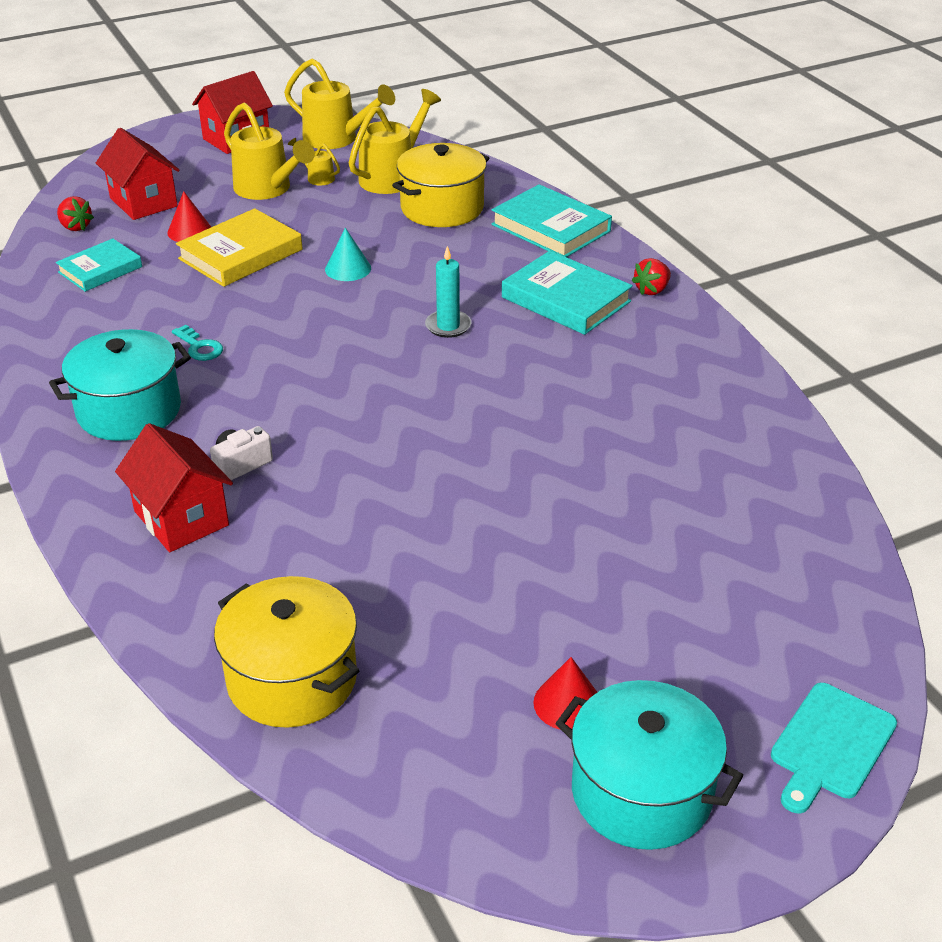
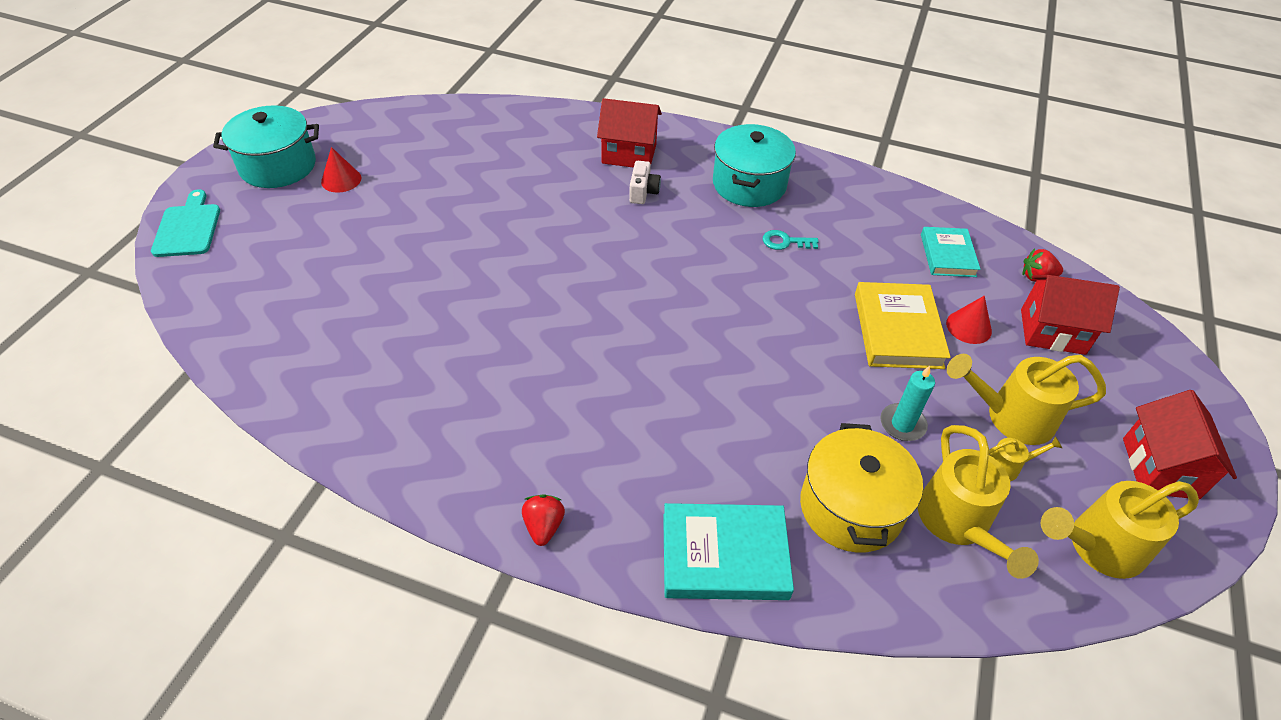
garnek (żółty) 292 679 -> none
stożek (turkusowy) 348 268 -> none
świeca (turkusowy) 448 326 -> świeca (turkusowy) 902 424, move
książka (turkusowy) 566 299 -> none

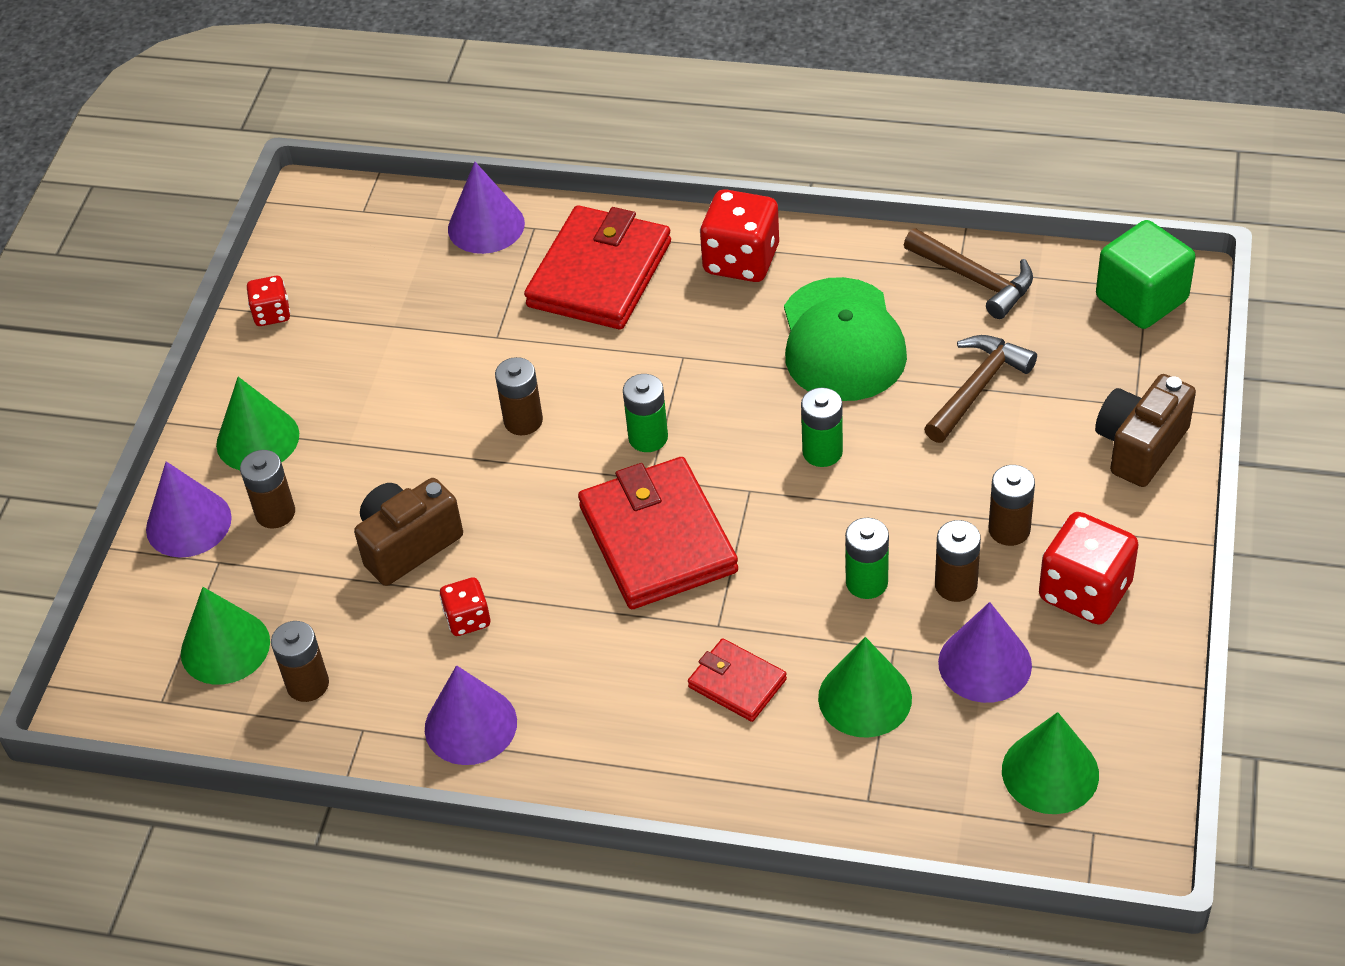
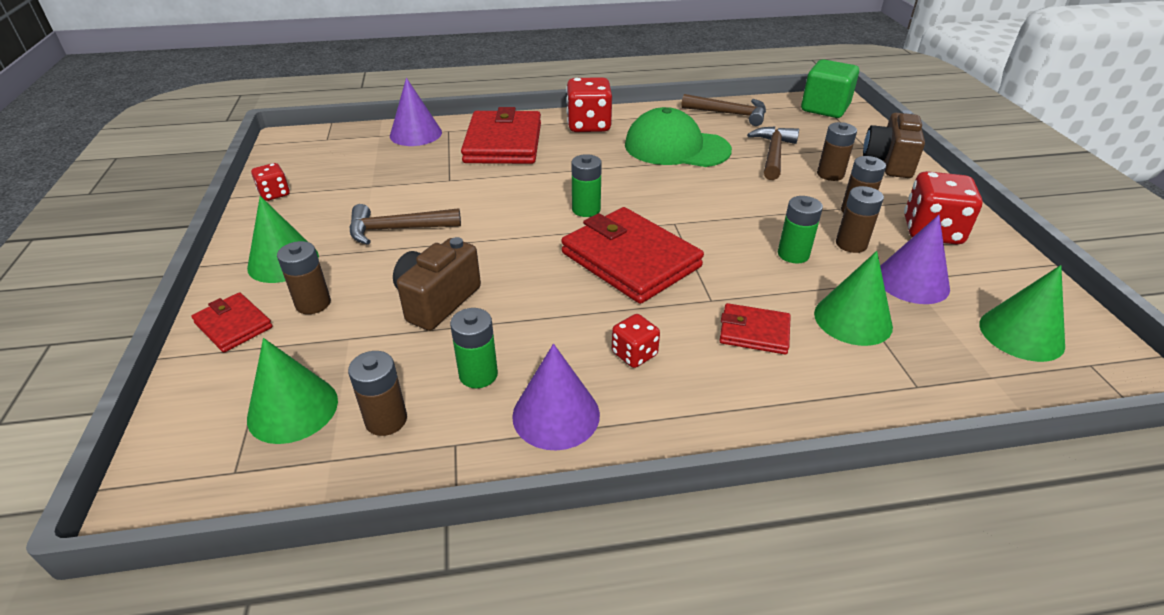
stożek (fioletowy) 188 523 -> portfel (czerwony) 233 325
kostka do gry (czerwony) 467 619 -> kostka do gry (czerwony) 634 354, move
bateria (brązowy) 523 421 -> bateria (brązowy) 830 174, move
czapka (zielony) 842 341 -> czapka (zielony) 676 147, 135 degrees clockwise
bateria (zielony) 822 452 -> bateria (zielony) 478 374, move
none -> młotek (brązowy) 397 229

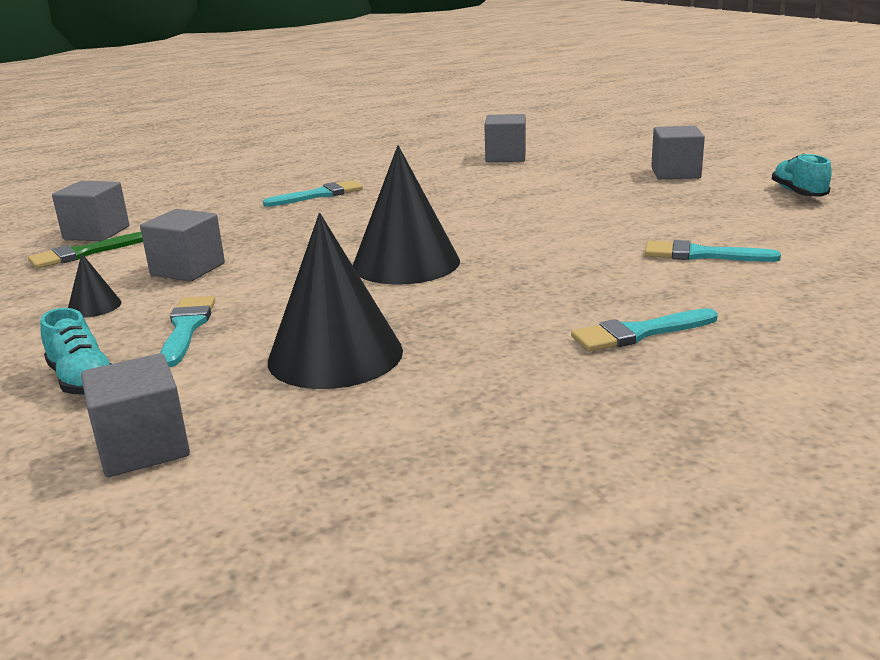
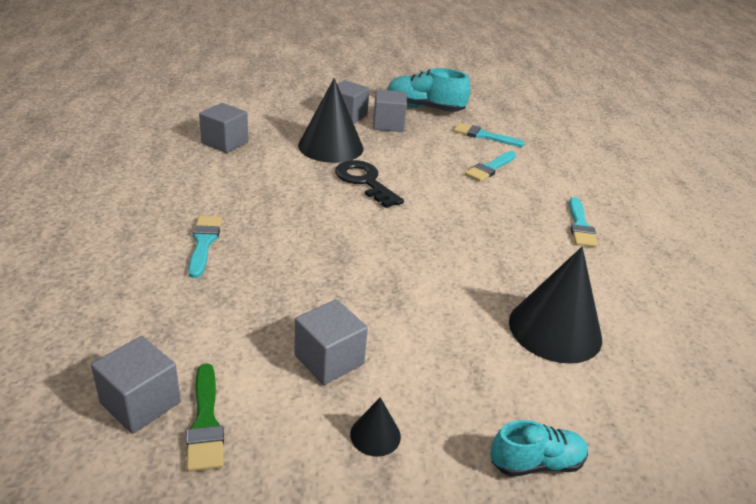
sześcian (szary) 143 447 -> sześcian (szary) 388 124, move
pędzel (turkusowy) 186 328 -> pędzel (turkusowy) 484 136, move
stożek (czarny) 406 263 -> stożek (czarny) 331 147, move
but (turkusowy) 798 193 -> but (turkusowy) 424 108, x1.64
none -> klucz (czarny) 365 182

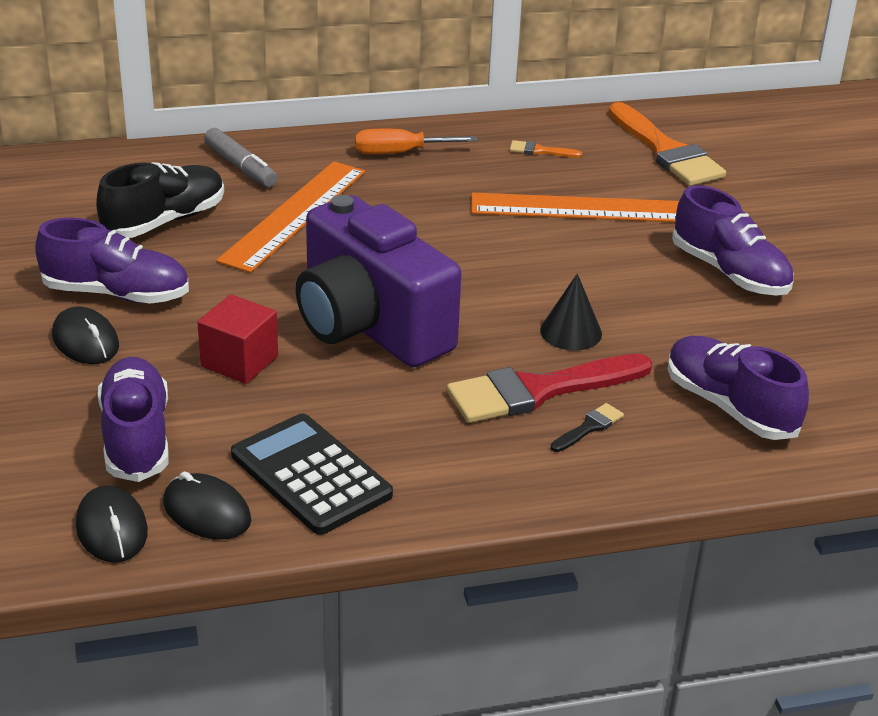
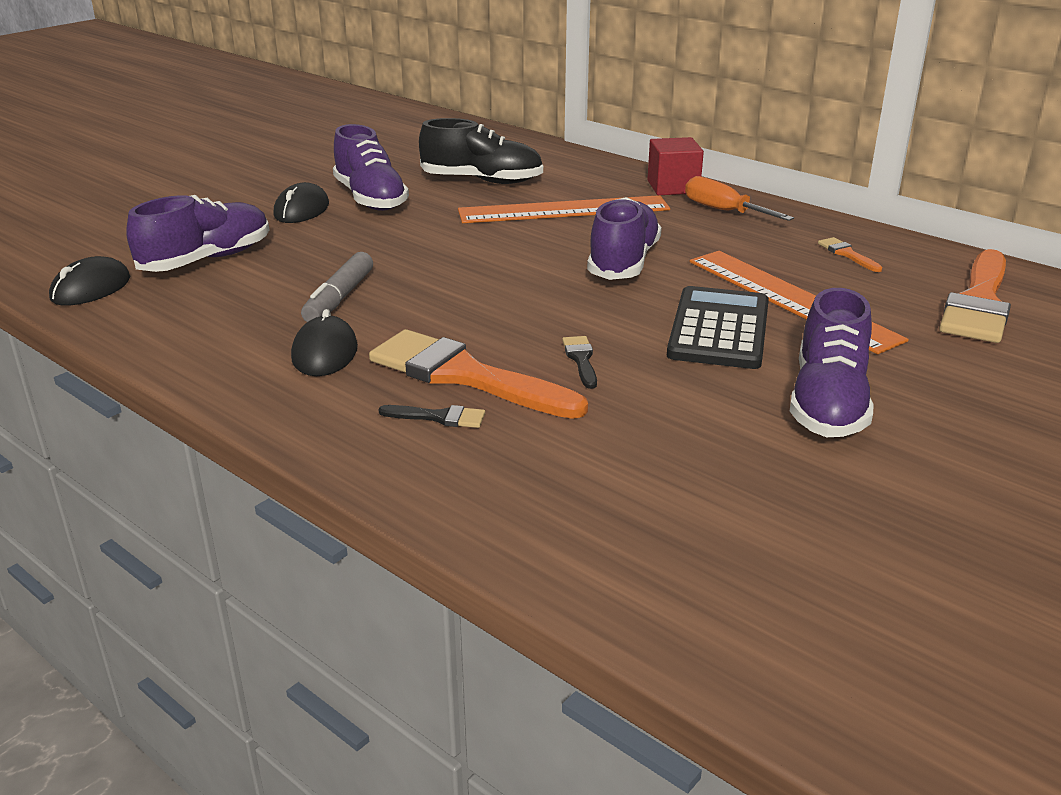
myszka (czarny) 207 512 -> myszka (czarny) 325 353, move
sześcian (czerwony) 239 361 -> sześcian (czerwony) 673 187, move
flamaster (szary) 240 167 -> flamaster (szary) 339 298, move
kalkulator (czarny) 310 475 -> kalkulator (czarny) 719 329, move
aparat fotograficzny (fioletowy) 369 326 -> none
pędzel (czerwony) 539 390 -> pędzel (pomarańczowy) 465 375
stożek (czarny) 571 332 -> pędzel (czarny) 581 359
but (fioletowy) 730 407 -> but (fioletowy) 623 262, move

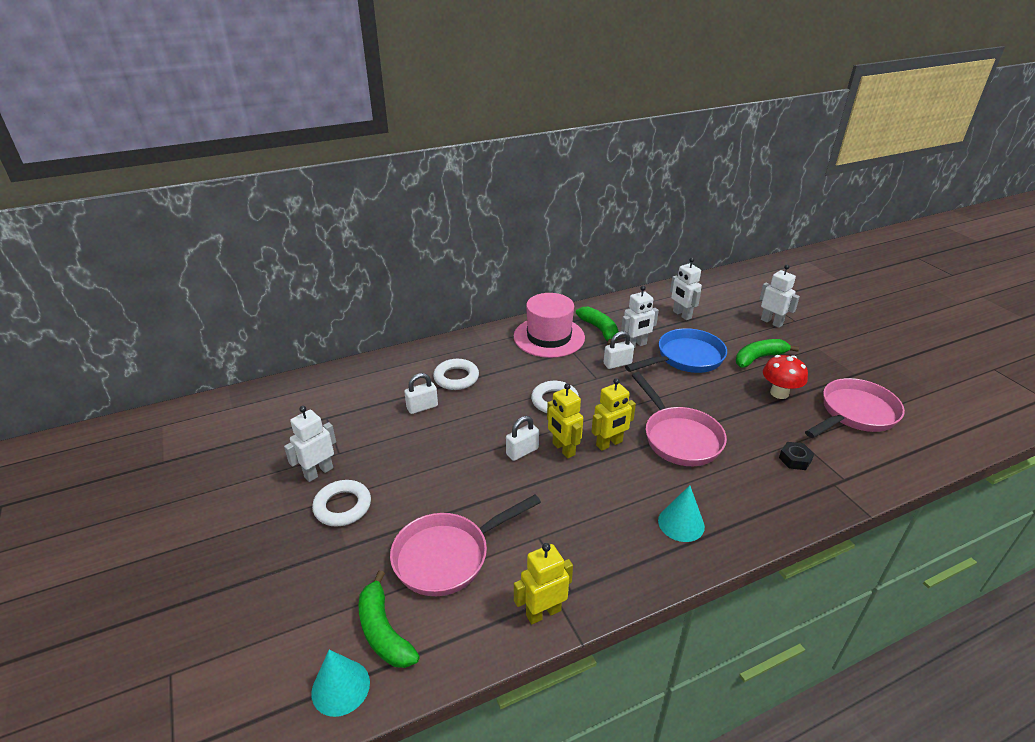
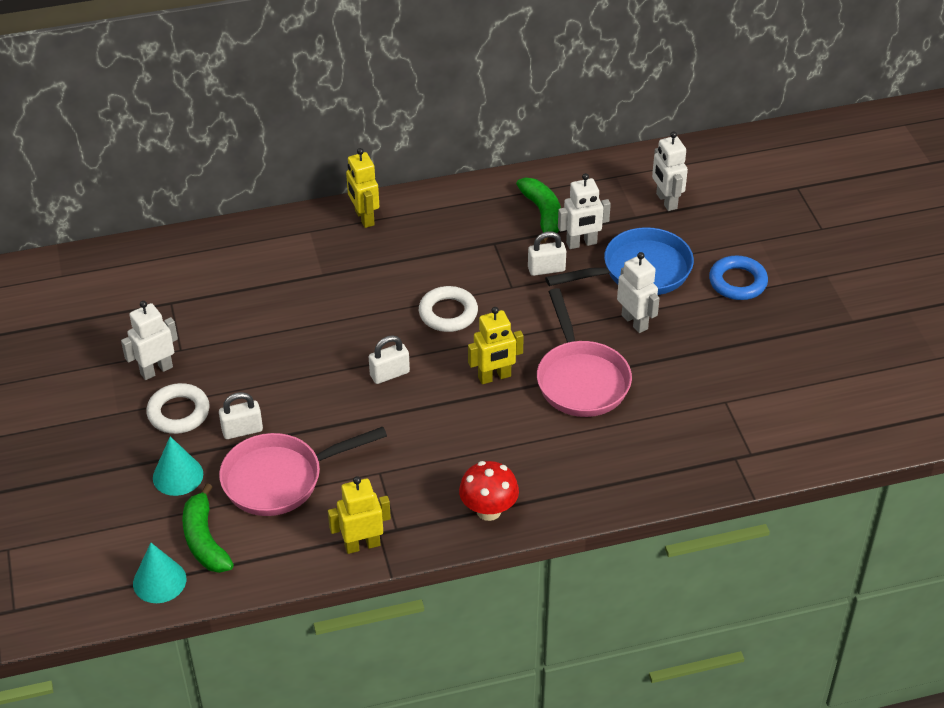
kłódka (biały) 422 407 -> kłódka (biały) 242 430, move
pierścień (biały) 456 378 -> none
kapelusz (różowy) 549 337 -> none
robot (żółty) 563 449 -> robot (żółty) 364 218, move
stożek (turkusowy) 681 523 -> stożek (turkusowy) 178 475, move
banan (zielony) 759 358 -> pierścień (niebieski) 737 282
robot (biały) 771 322 -> robot (biały) 635 322, move
grzyb (czerwony) 779 393 -> grzyb (czerwony) 488 510, move
nakrętka (czarny) 795 459 -> none
patelnia (różowy) 854 413 -> none

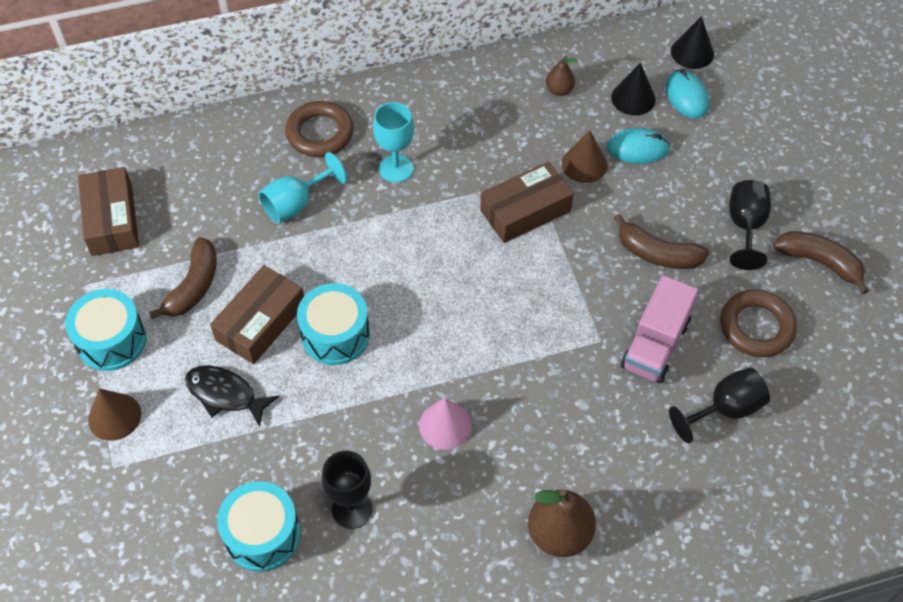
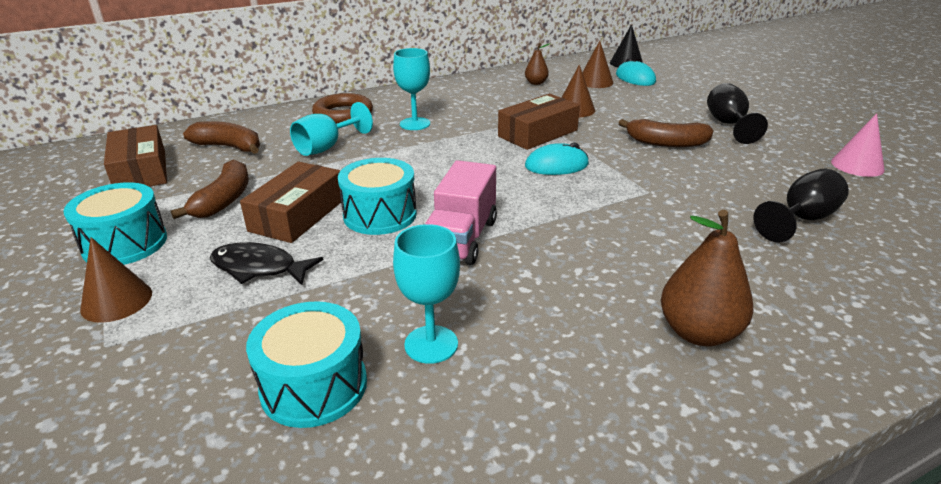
kielich (czarny) 352 509 -> kielich (turkusowy) 431 344
stożek (różowy) 445 425 -> stożek (różowy) 857 165, move
myszka (turkusowy) 638 148 -> myszka (turkusowy) 556 165, move
stożek (czarny) 633 98 -> stożek (brązowy) 595 82
ciężarówka (różowy) 655 345 -> ciężarówka (różowy) 462 238, move
pierścień (brązowy) 756 327 -> none
banan (brązowy) 820 262 -> banan (brązowy) 229 147, move

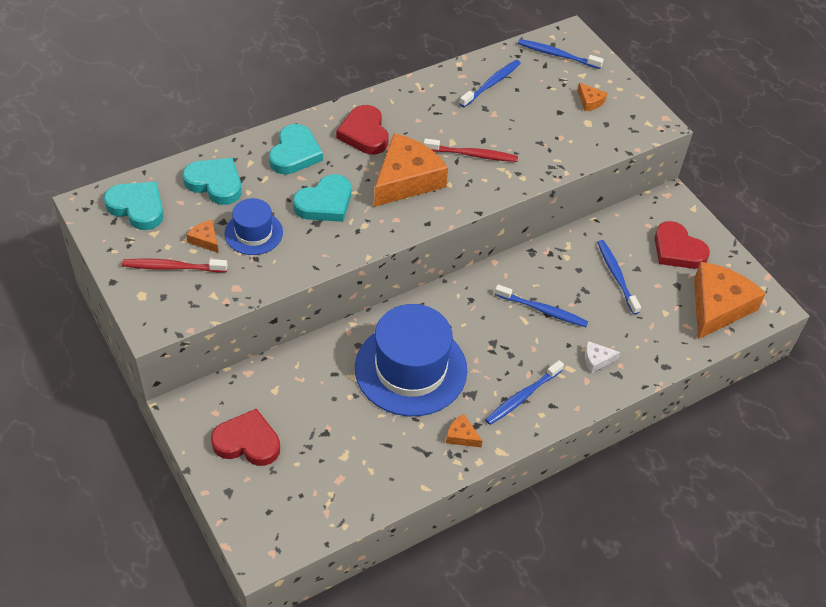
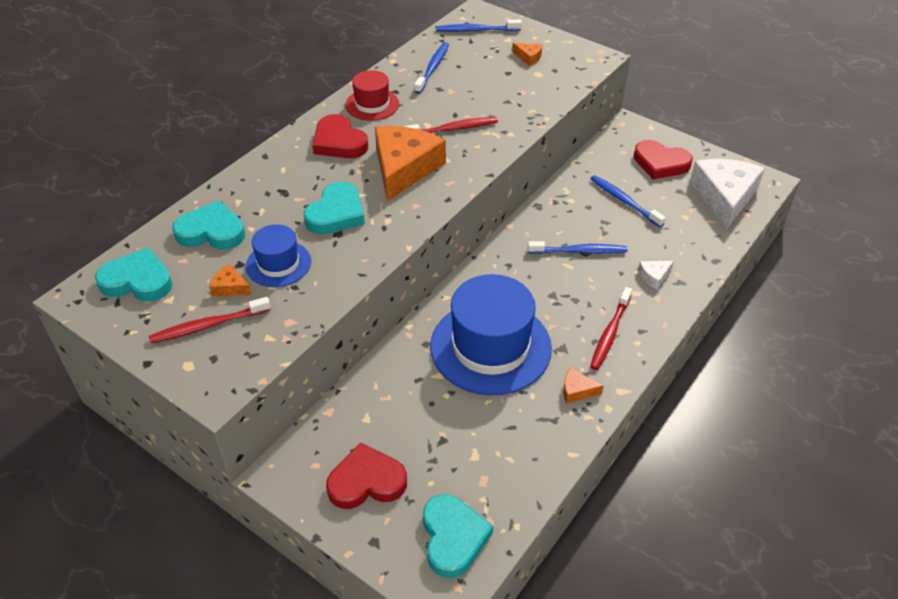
serce (turkusowy) 295 153 -> serce (turkusowy) 453 537, move
szczoteczka do zębów (niebieski) 522 397 -> szczoteczka do zębów (czerwony) 610 333
ser (pomarańczowy) 718 306 -> ser (biały) 724 196
none -> kapelusz (czerwony) 372 104

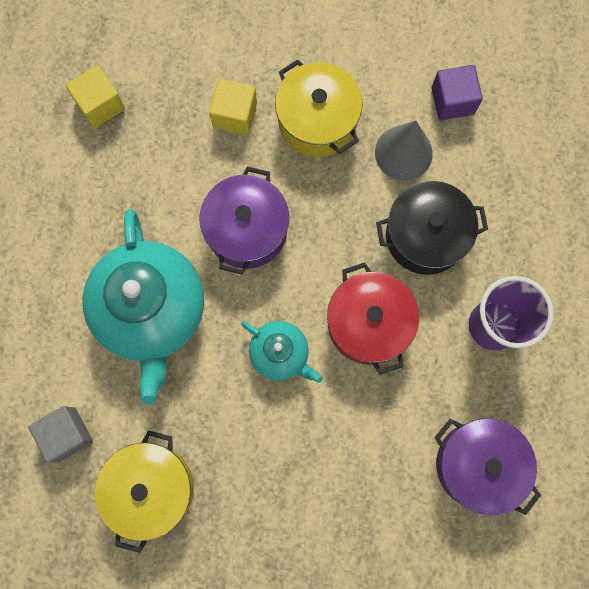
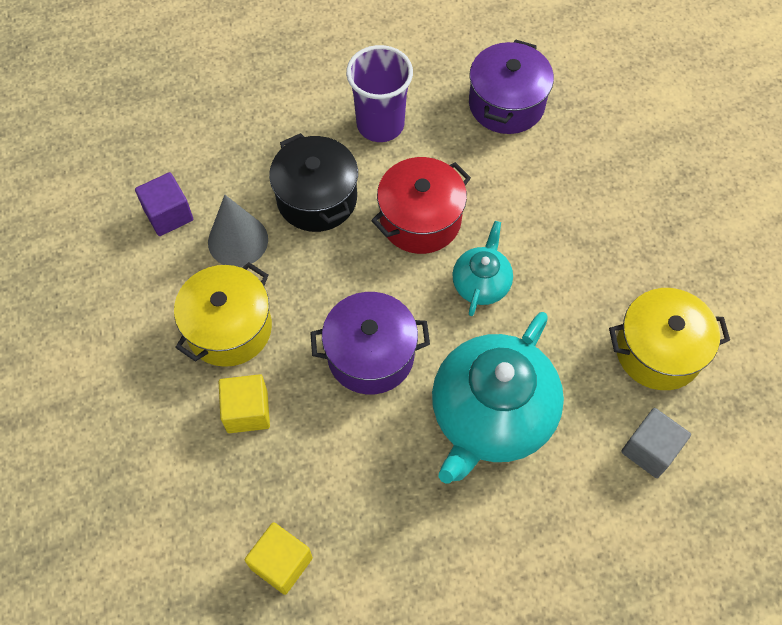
imbryk (turkusowy) 152 311 -> imbryk (turkusowy) 491 415, 150 degrees clockwise

